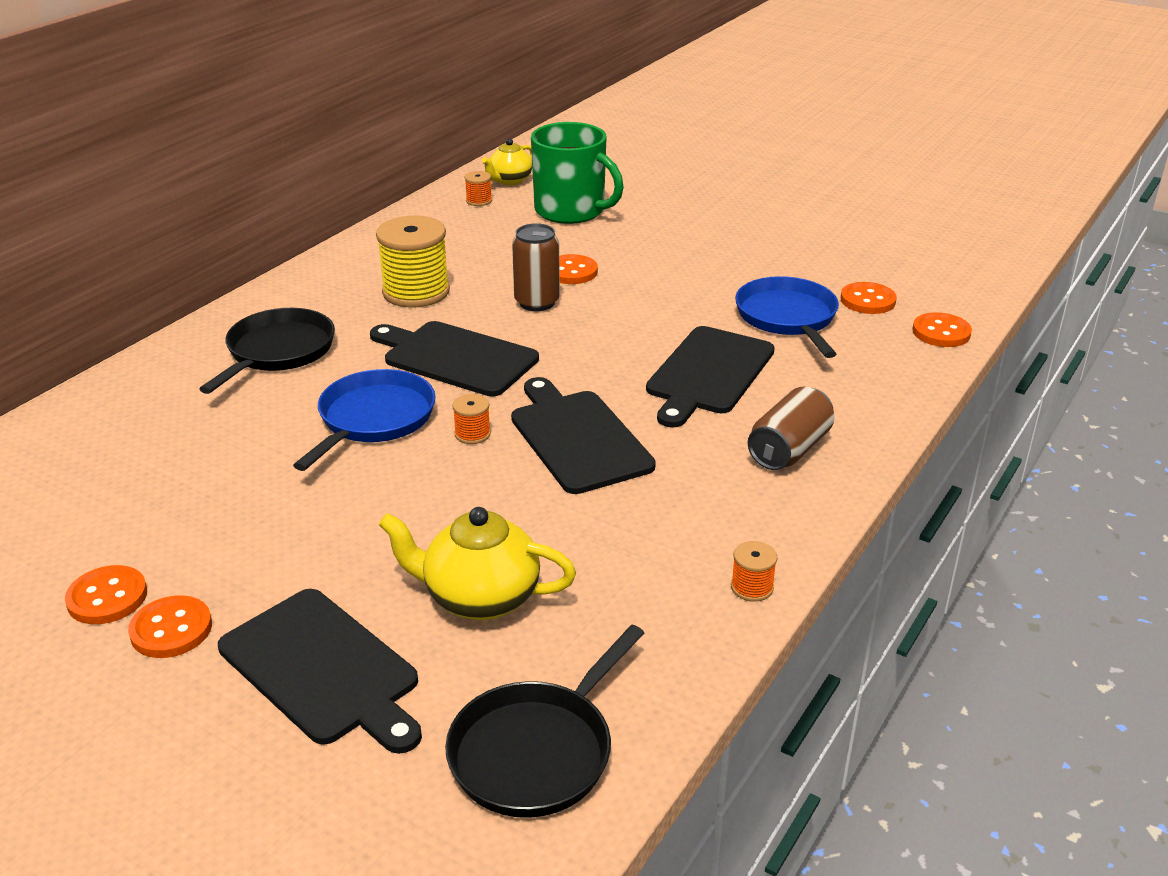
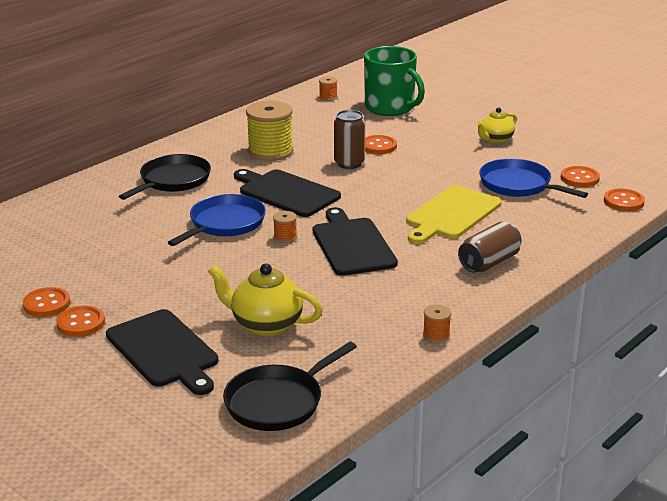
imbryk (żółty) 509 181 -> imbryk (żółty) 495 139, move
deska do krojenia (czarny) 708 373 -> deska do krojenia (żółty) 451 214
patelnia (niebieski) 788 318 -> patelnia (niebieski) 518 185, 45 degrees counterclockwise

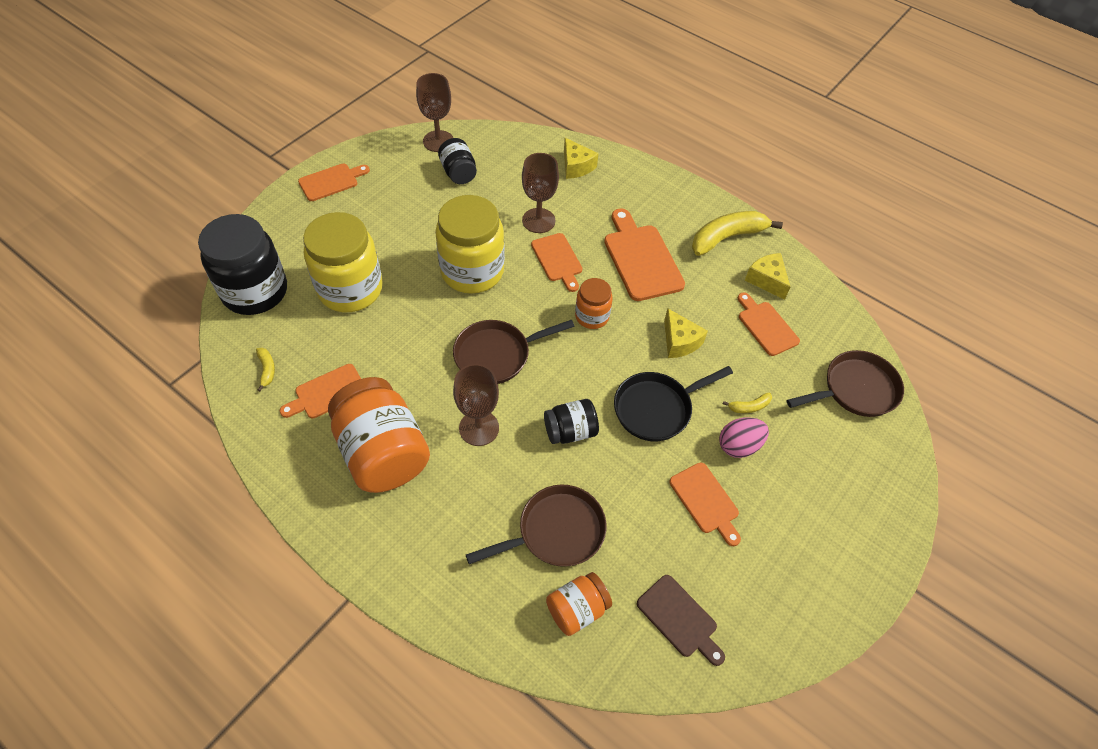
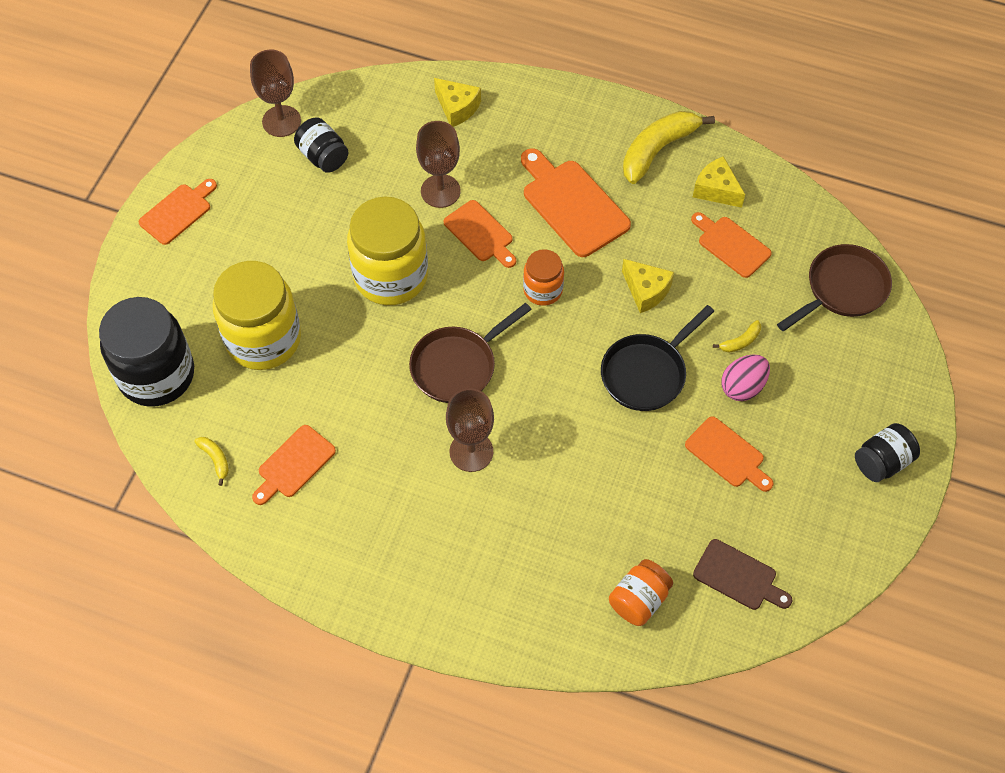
słoik (pomarańczowy) 383 452 -> none
patelnia (brązowy) 555 532 -> none
słoik (czarny) 570 431 -> słoik (czarny) 882 462, move

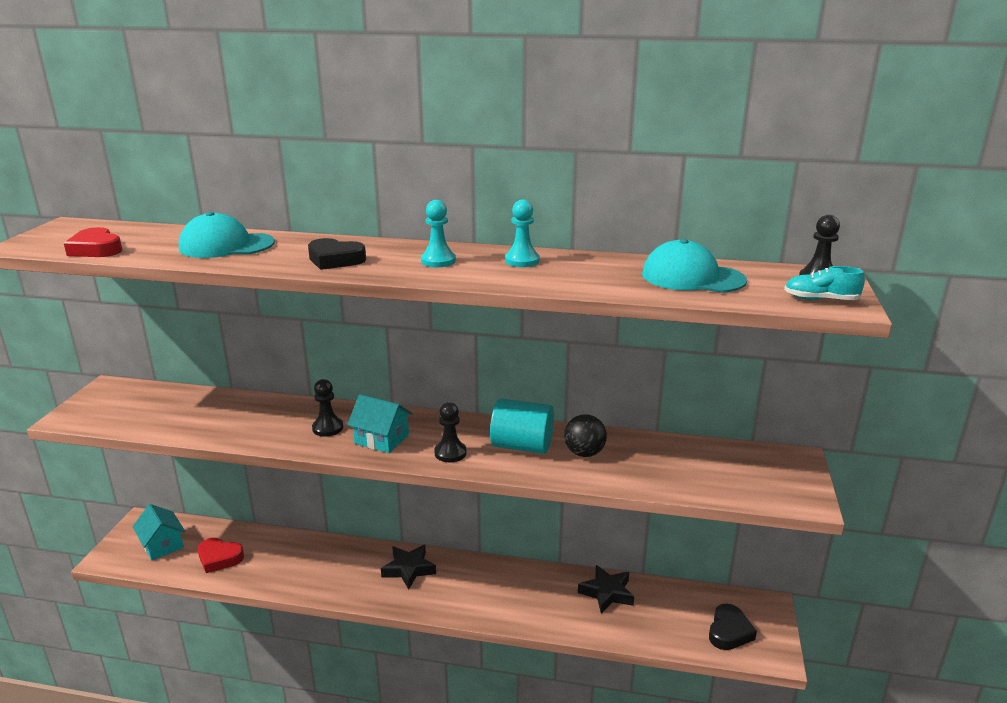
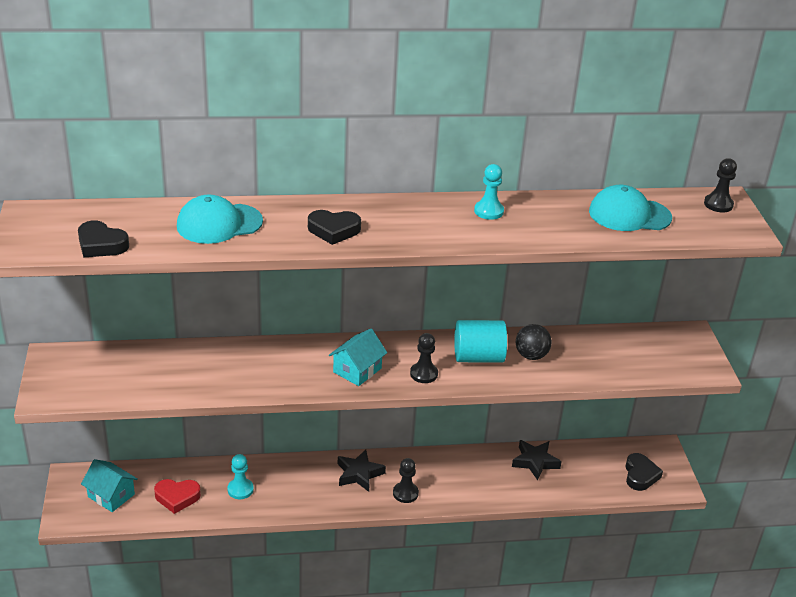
serce (czerwony) 96 249 -> serce (czarny) 101 244
pionek (czarny) 328 428 -> pionek (czarny) 405 493, move
domek (turkusowy) 381 439 -> domek (turkusowy) 357 370, 60 degrees counterclockwise
pionek (turkusowy) 438 261 -> pionek (turkusowy) 240 489, move
but (turkusowy) 820 299 -> none

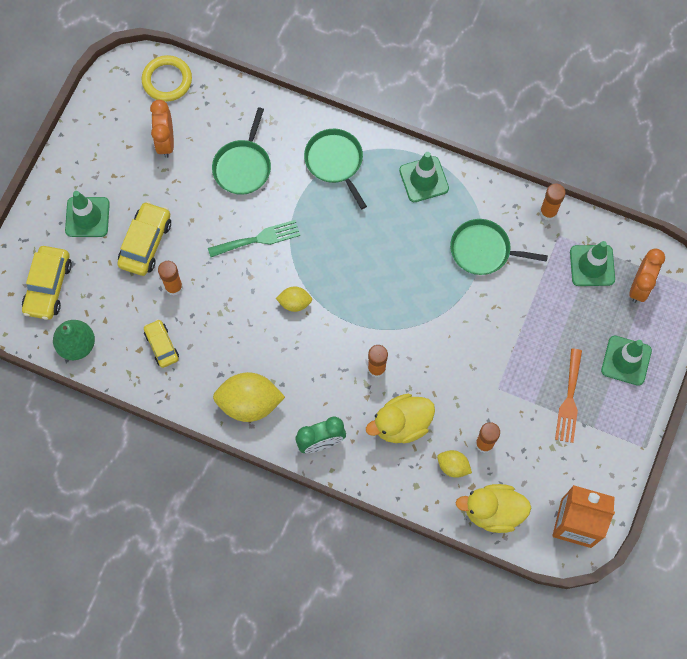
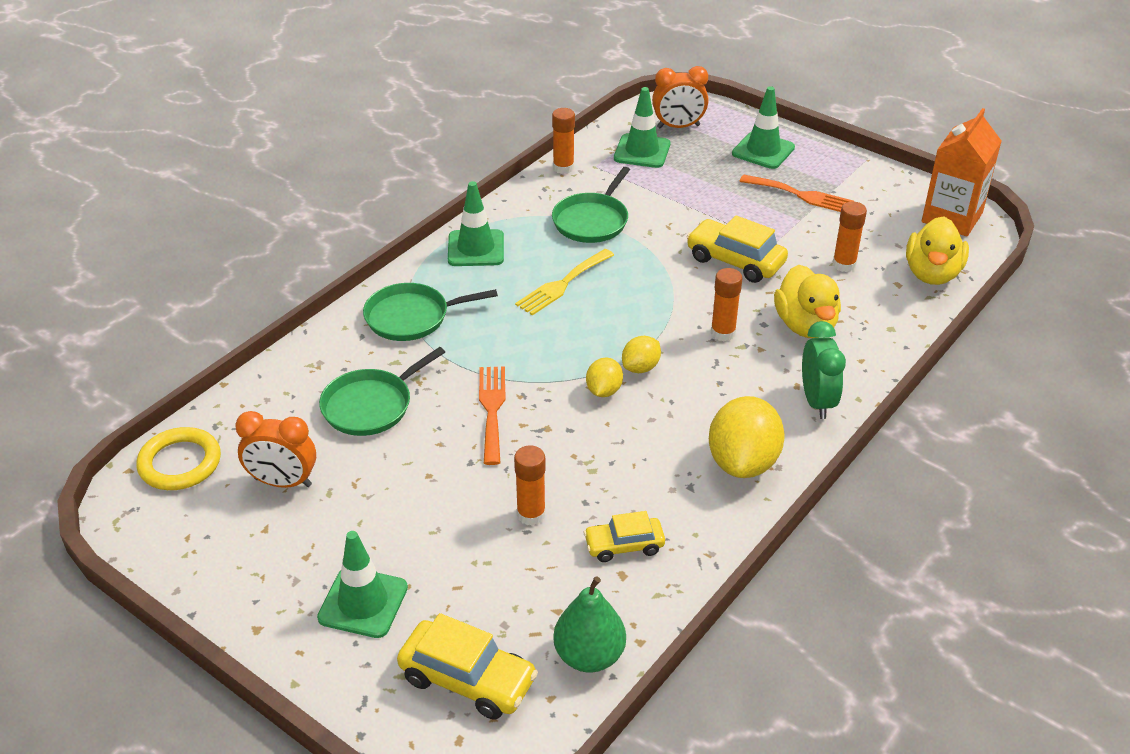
samochód (żółty) 145 243 -> samochód (żółty) 735 261, move
widelec (zielony) 258 239 -> widelec (pomarańczowy) 492 409
patelnia (zielony) 243 166 -> patelnia (zielony) 371 405, 105 degrees clockwise
cytryna (żółty) 453 466 -> cytryna (żółty) 640 367, move
budzik (pomarańczowy) 640 286 -> budzik (pomarańczowy) 678 127, 135 degrees clockwise
none -> widelec (żółty) 562 284

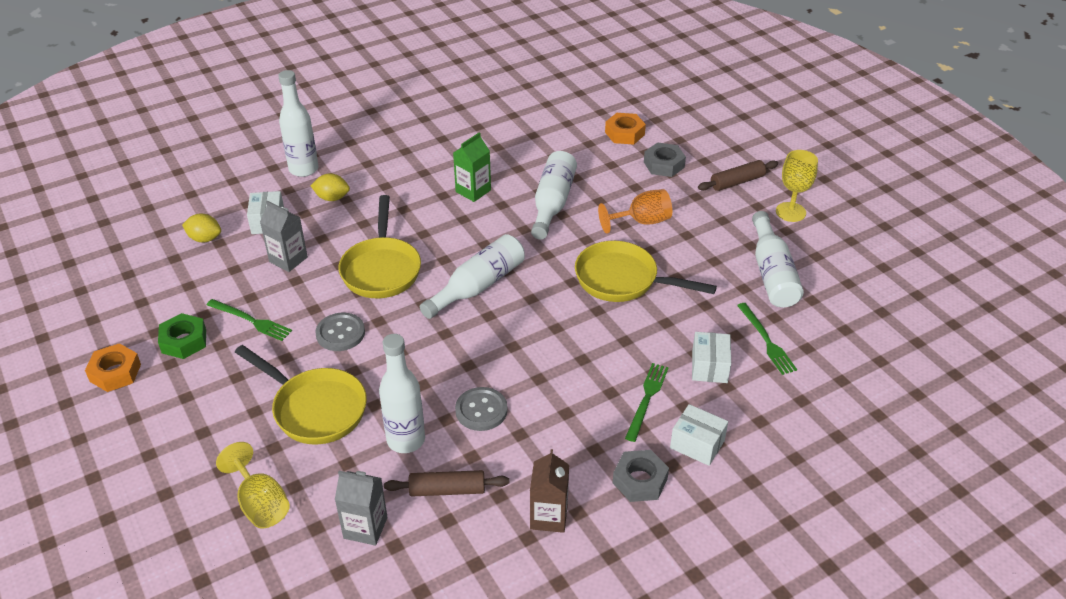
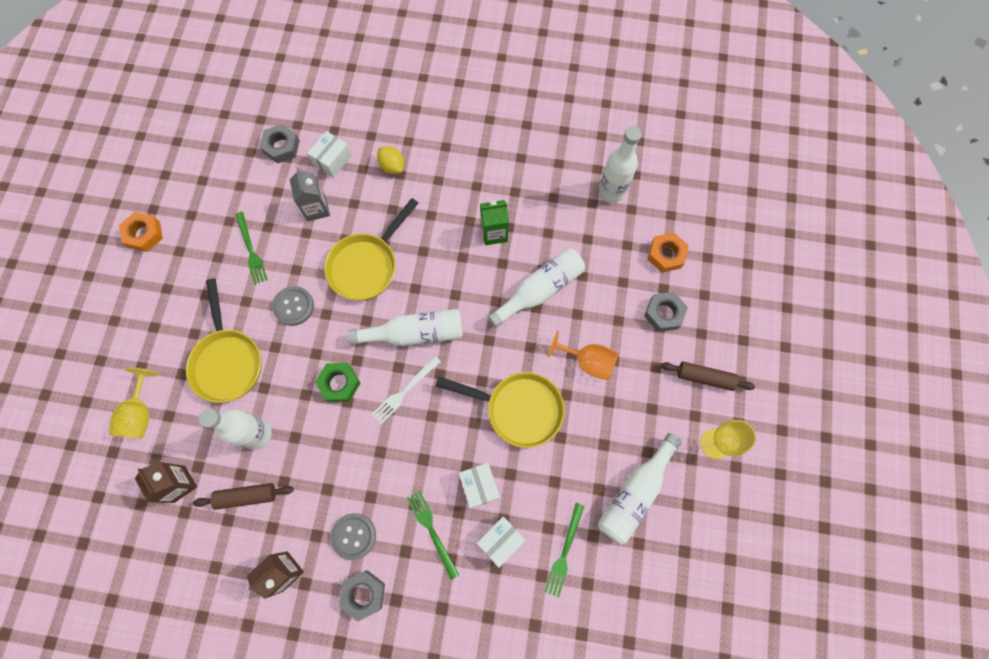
nakrętka (zielony) 184 341 -> nakrętka (zielony) 339 383, move
cytryna (żółty) 205 239 -> nakrętka (szary) 281 147
butelka (biały) 303 169 -> butelka (biały) 611 191, move
karton mleka (szary) 365 528 -> karton mleka (brązowy) 179 484
wałek do ciasta (brązowy) 447 490 -> wałek do ciasta (brązowy) 247 496, 45 degrees counterclockwise
guzik (szary) 481 410 -> guzik (szary) 353 536, move
patelnia (żółty) 622 280 -> patelnia (żółty) 518 409, 135 degrees clockwise
widelec (zielony) 647 399 -> widelec (zielony) 432 531, 90 degrees counterclockwise
pudełko (biały) 697 444 -> pudełko (biały) 479 486, move
none -> widelec (biały) 405 391

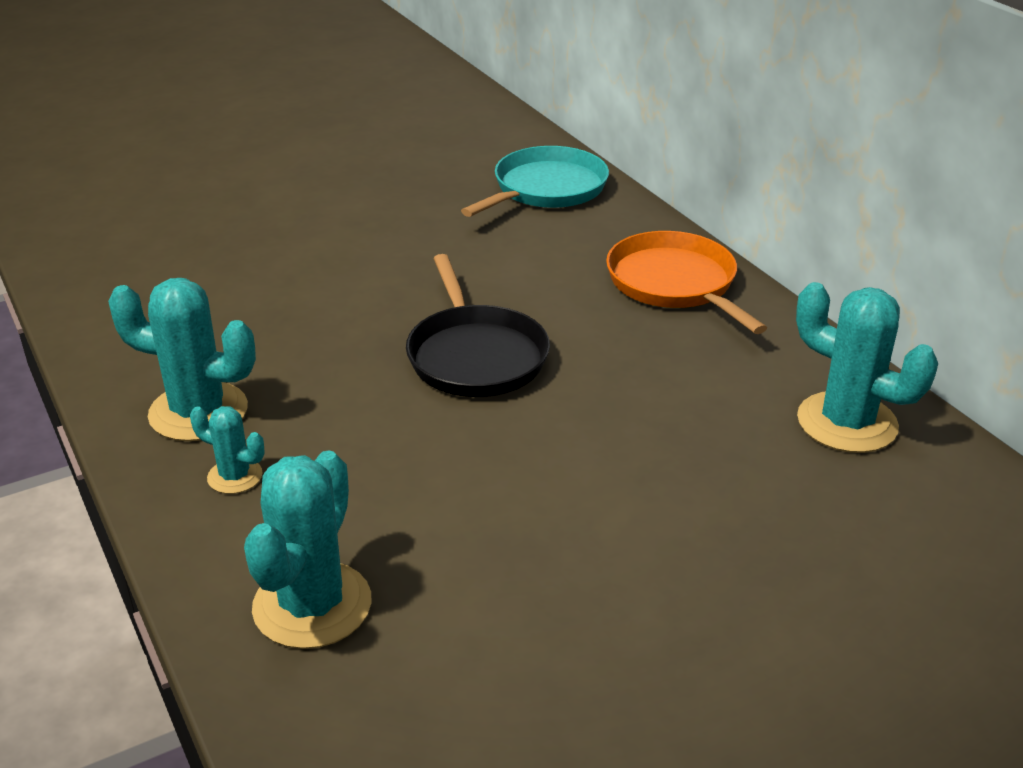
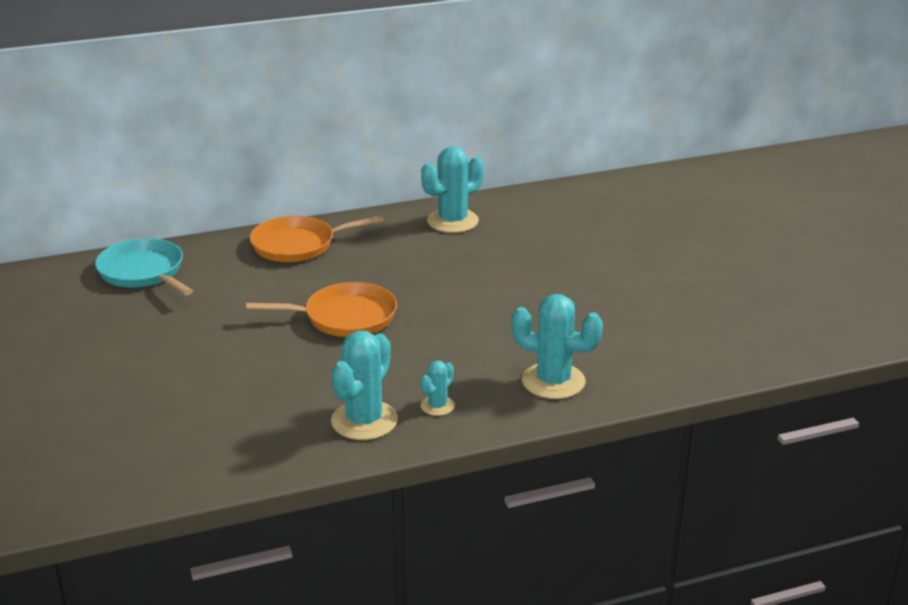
patelnia (czarny) 475 356 -> patelnia (pomarańczowy) 345 317

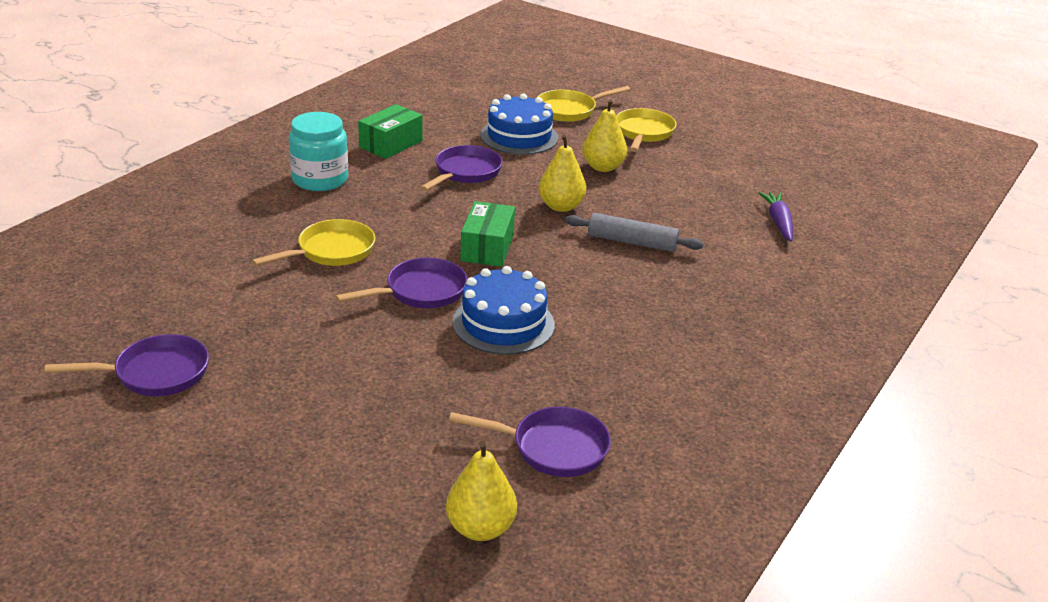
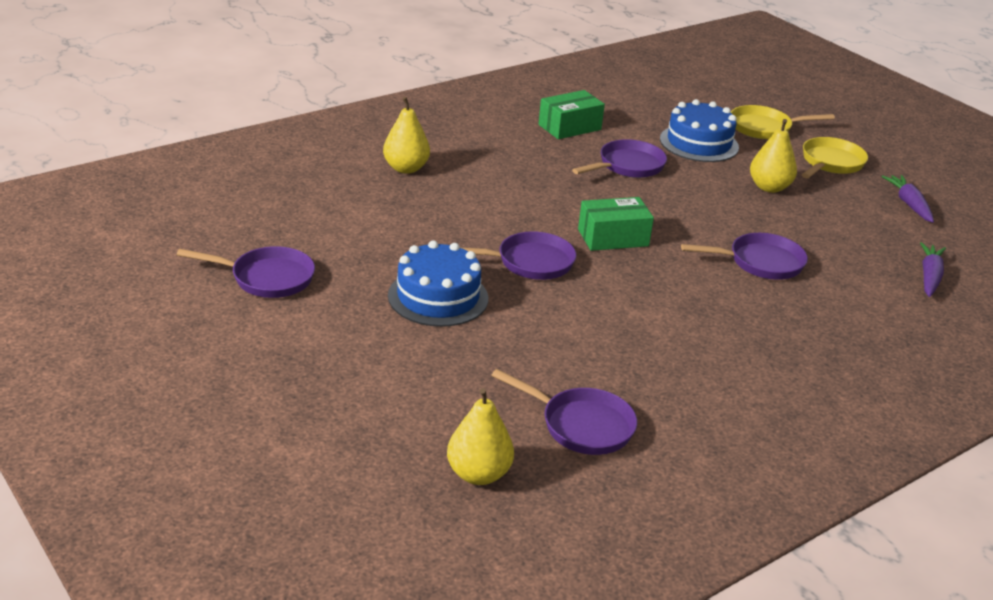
patelnia (żółty) 331 251 -> none
słoik (turkusowy) 320 179 -> none
tort (niebieski) 503 323 -> tort (niebieski) 438 297, move
pudełko (zielony) 487 248 -> pudełko (zielony) 613 238, 45 degrees clockwise
gruszka (żółty) 561 206 -> gruszka (żółty) 406 168, move
wałek do ciasta (szary) 632 242 -> patelnia (fioletowy) 760 262
none -> marchewka (fioletowy) 908 204

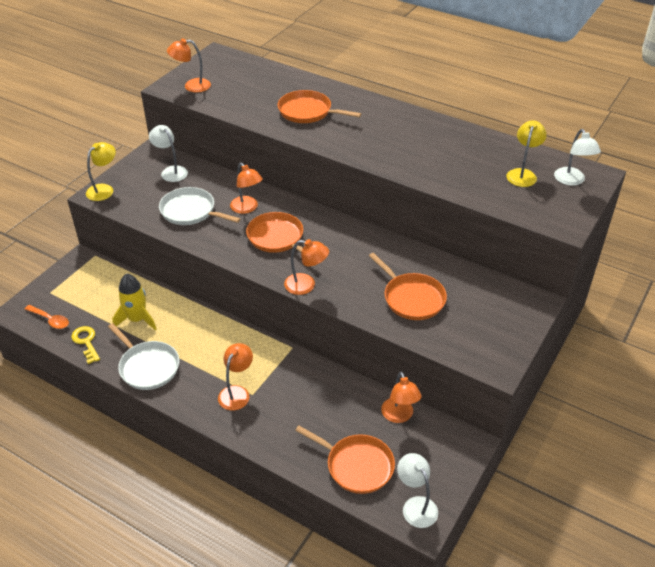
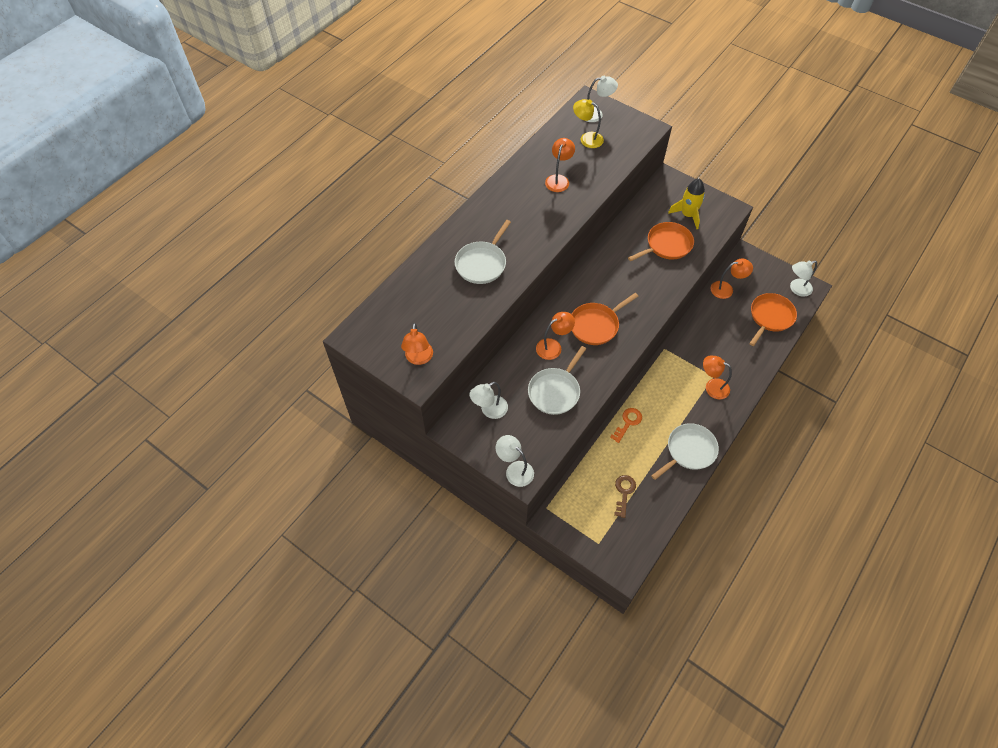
łyżka (pomarańczowy) 50 320 -> none
klucz (żółty) 86 342 -> none
lampka (żółty) 104 189 -> lampka (biały) 515 470
rakieta (żółty) 137 319 -> rakieta (żółty) 687 215, move
patelnia (pomarańczowy) 307 112 -> patelnia (biały) 482 263
lampka (pomarańczowy) 306 285 -> lampka (pomarańczowy) 558 179, move
none -> klucz (pomarańczowy) 628 422
none -> klucz (brązowy) 624 492

